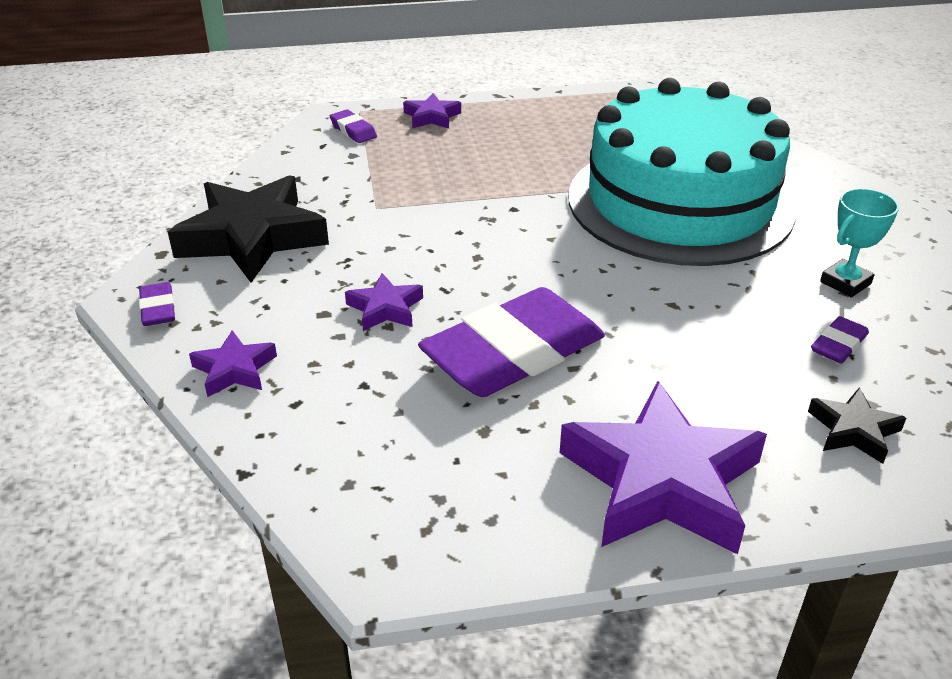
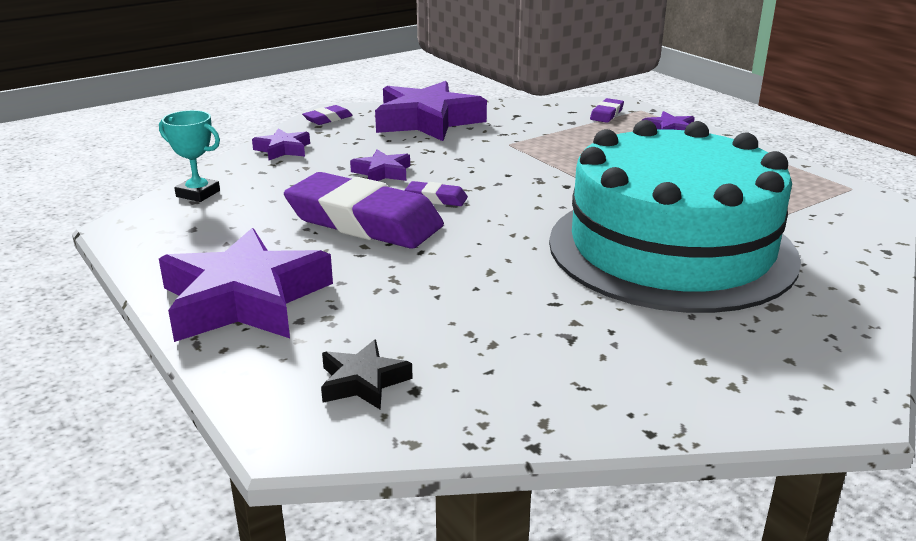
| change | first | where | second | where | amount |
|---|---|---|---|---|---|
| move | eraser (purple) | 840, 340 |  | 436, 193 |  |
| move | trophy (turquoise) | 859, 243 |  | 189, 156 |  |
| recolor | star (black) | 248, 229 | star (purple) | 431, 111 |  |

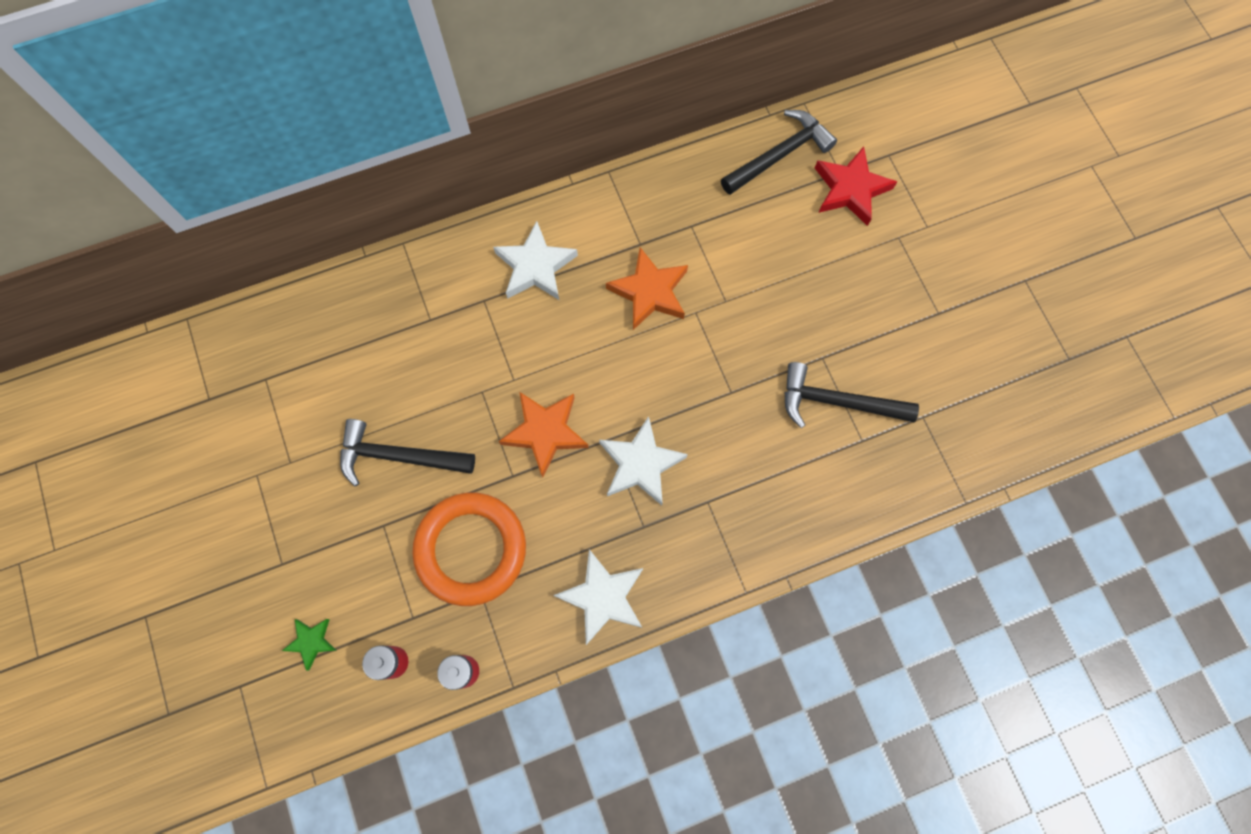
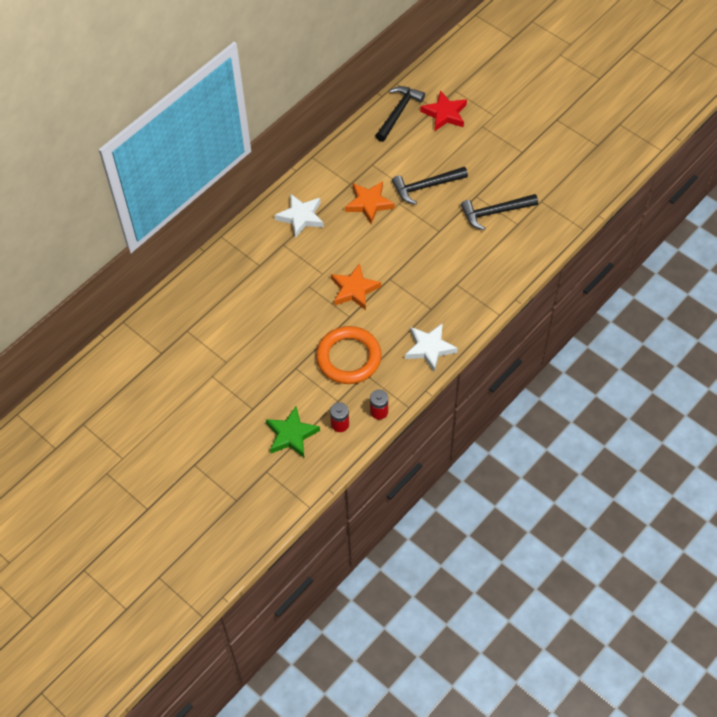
| change | first | where | second | where | amount |
|---|---|---|---|---|---|
| delete | star (white) | 643, 460 |  |  |  |
| move | hammer (black) | 407, 453 |  | 430, 185 |  |
| resize | star (green) | 309, 645 |  | 293, 432 | x1.81 |

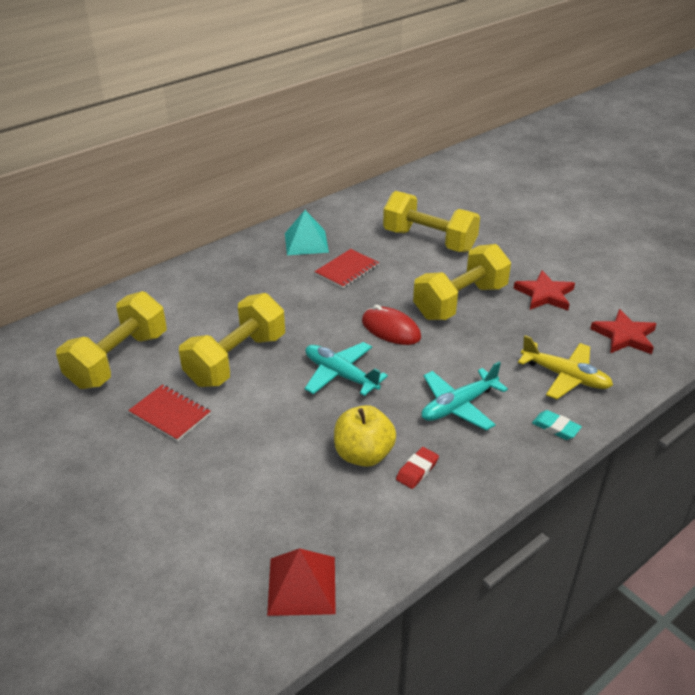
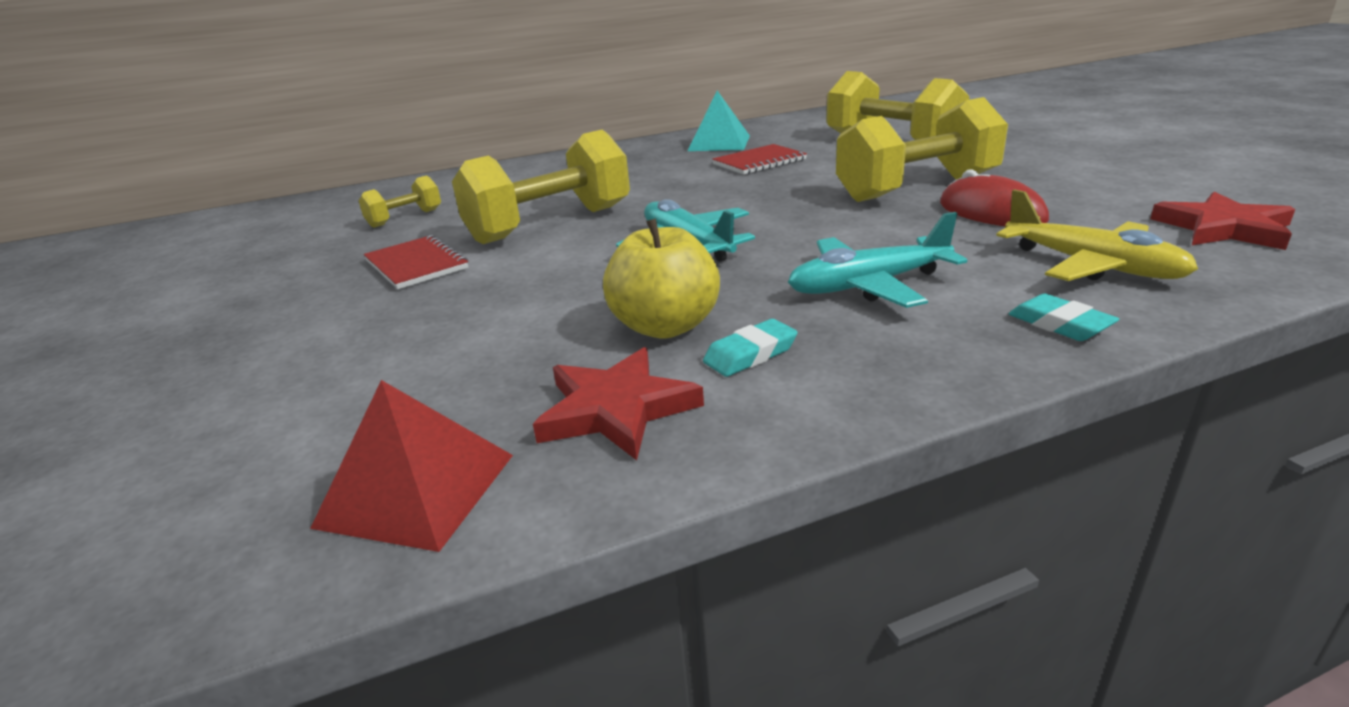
| change | first | where | second | where | amount |
|---|---|---|---|---|---|
| move | mouse (red) | 391, 325 |  | 994, 197 |  |
| move | star (red) | 544, 290 |  | 618, 403 |  |
| recolor | eraser (red) | 417, 468 | eraser (turquoise) | 750, 348 |  |
| resize | dumbbell (yellow) | 111, 340 |  | 400, 201 | x0.48 |

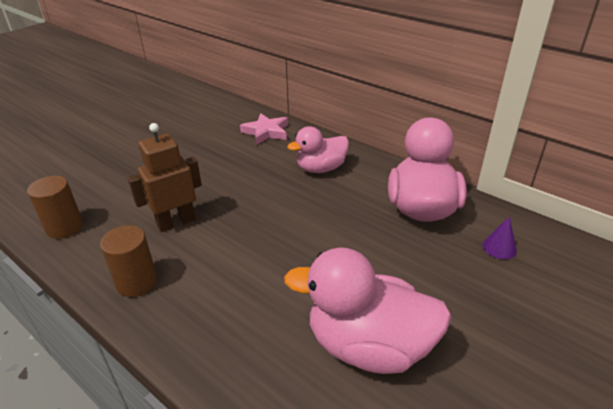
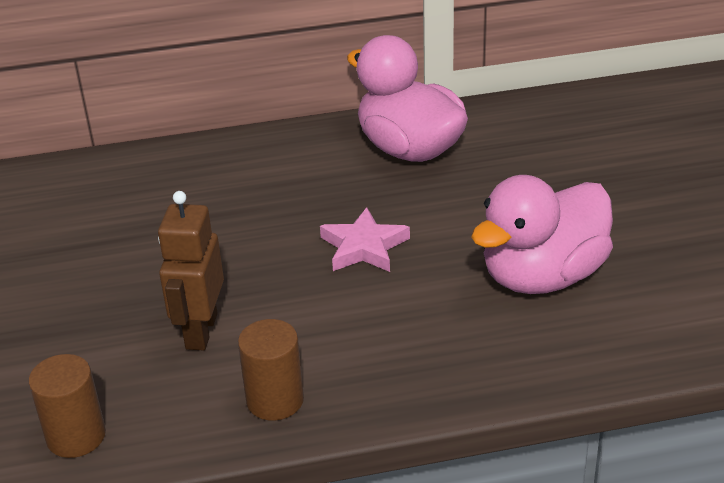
| change | first | where | second | where | amount |
|---|---|---|---|---|---|
| delete | duck (pink) | 318, 149 |  |  |  |
| delete | cone (purple) | 500, 237 |  |  |  |
| move | star (pink) | 264, 129 |  | 365, 239 |  |

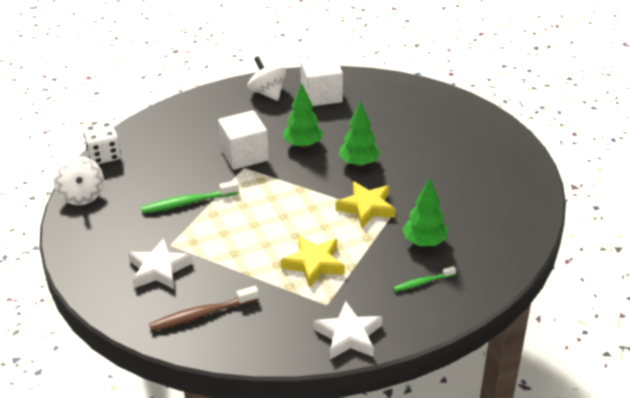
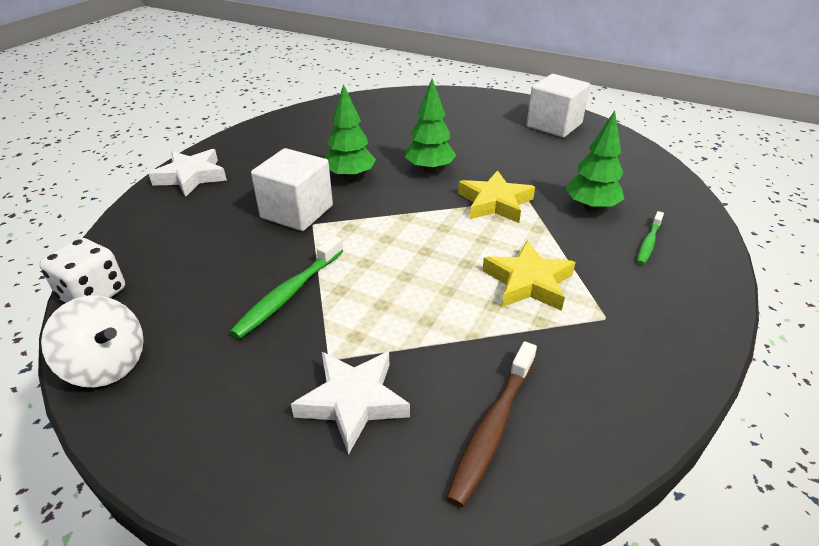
| change | first | where | second | where | amount |
|---|---|---|---|---|---|
| delete | spinning top (white) | 266, 78 |  |  |  |
| move | cube (white) | 321, 80 |  | 558, 106 |  |
| move | star (white) | 348, 330 |  | 187, 173 |  |

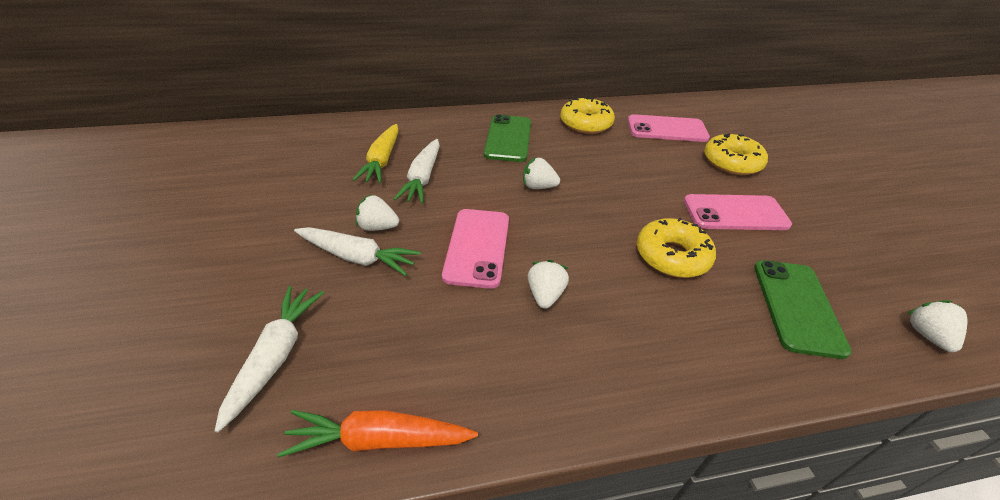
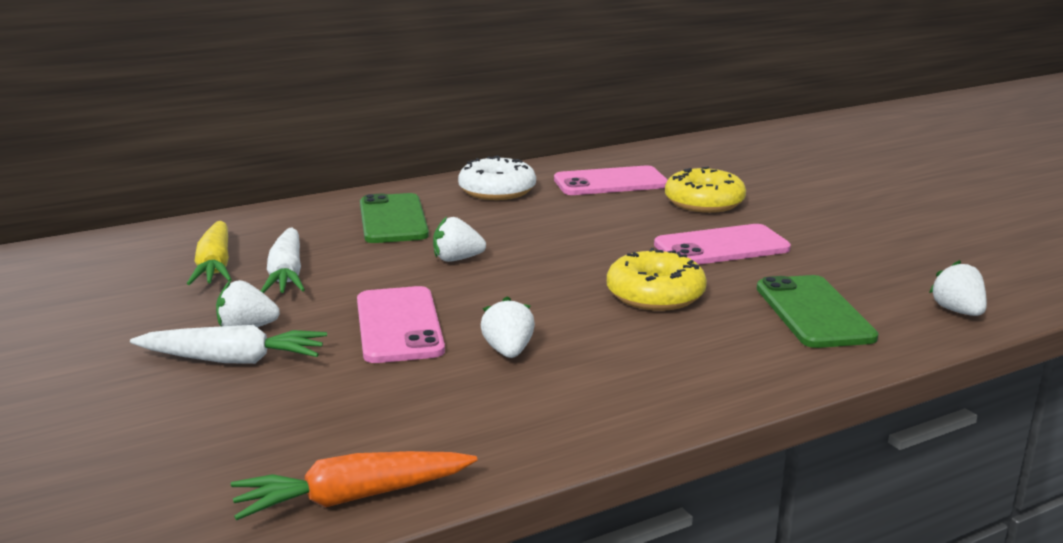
| change | first | where | second | where | amount |
|---|---|---|---|---|---|
| delete | carrot (white) | 269, 359 |  |  |  |
| recolor | donut (yellow) | 587, 115 | donut (white) | 497, 178 |  |

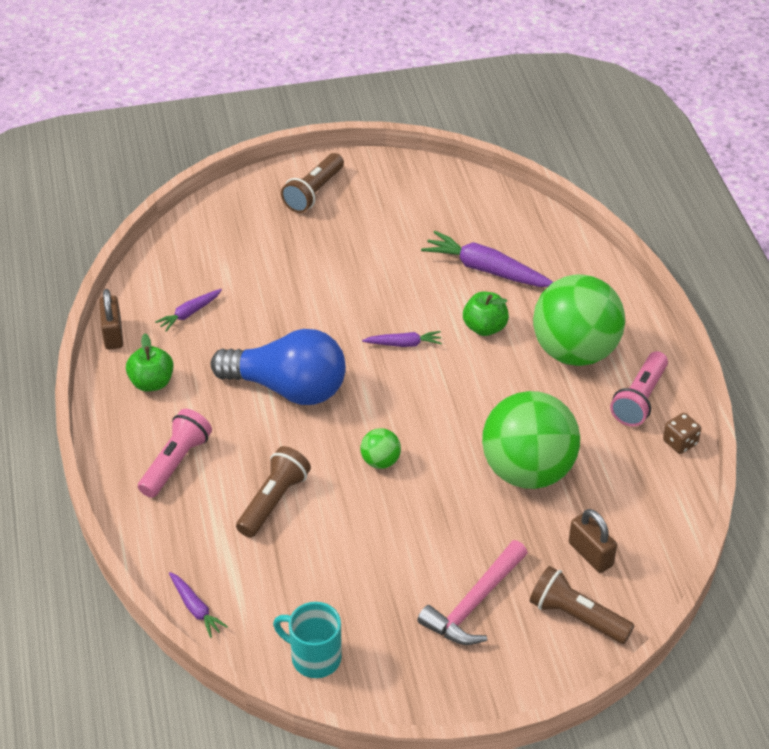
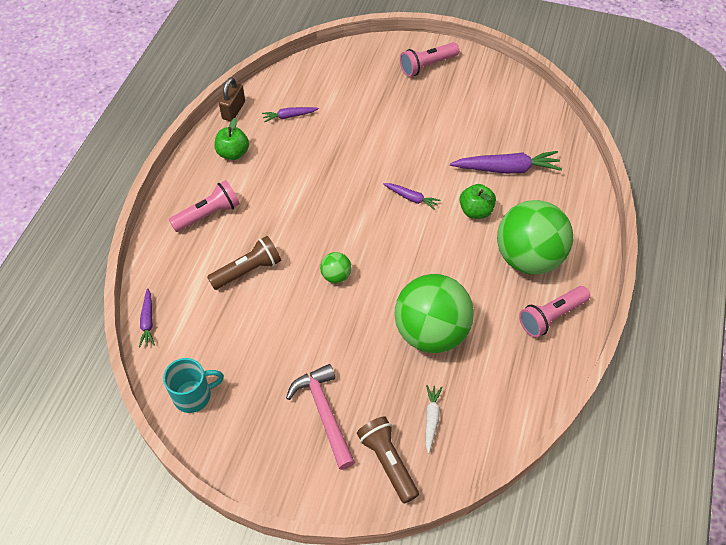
| change | first | where | second | where | amount |
|---|---|---|---|---|---|
| delete | light bulb (blue) | 278, 367 |  |  |  |
| delete | dice (brown) | 682, 433 |  |  |  |
| replace | padlock (brown) | 593, 541 | carrot (white) | 433, 419 |  |
| recolor | flashlight (brown) | 312, 183 | flashlight (pink) | 429, 59 |  |
| rotate | mug (turquoise) | 307, 640 |  | 193, 385 | 105 degrees clockwise |
| rotate | hammer (pink) | 472, 592 |  | 320, 417 | 90 degrees clockwise |
| rotate | carrot (purple) | 487, 259 |  | 506, 162 | 120 degrees clockwise |

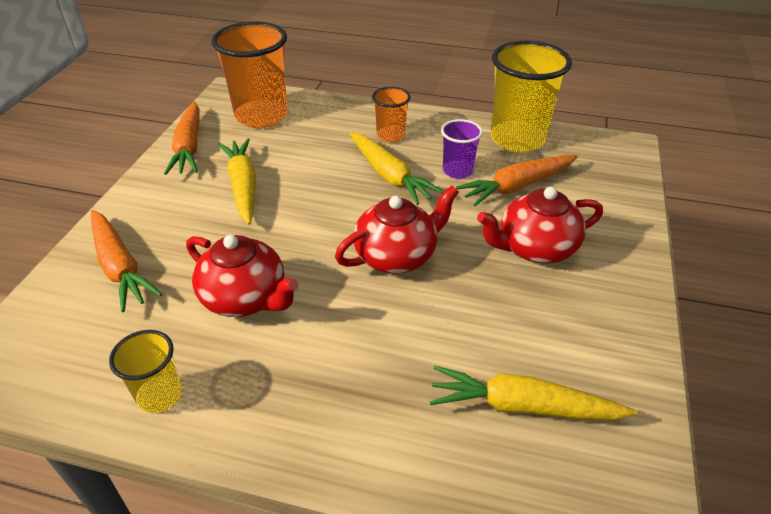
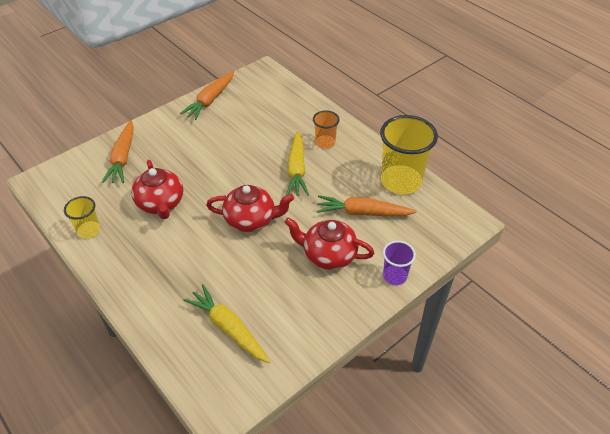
| change | first | where | second | where | amount |
|---|---|---|---|---|---|
| delete | cup (orange) | 250, 75 |  |  |  |
| delete | carrot (yellow) | 237, 181 |  |  |  |
| move | cup (purple) | 462, 149 |  | 399, 263 |  |

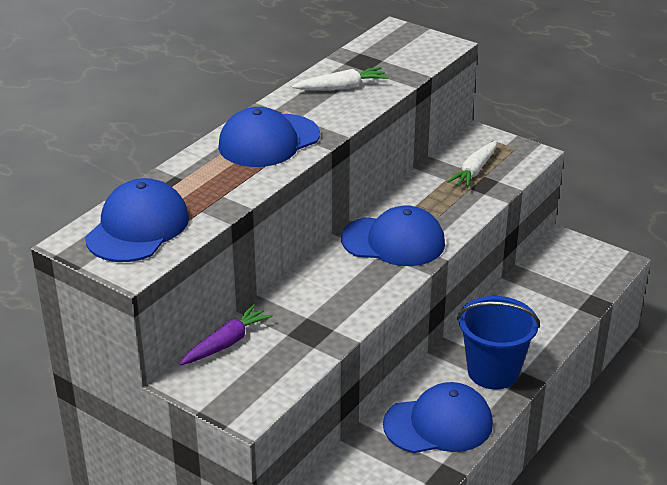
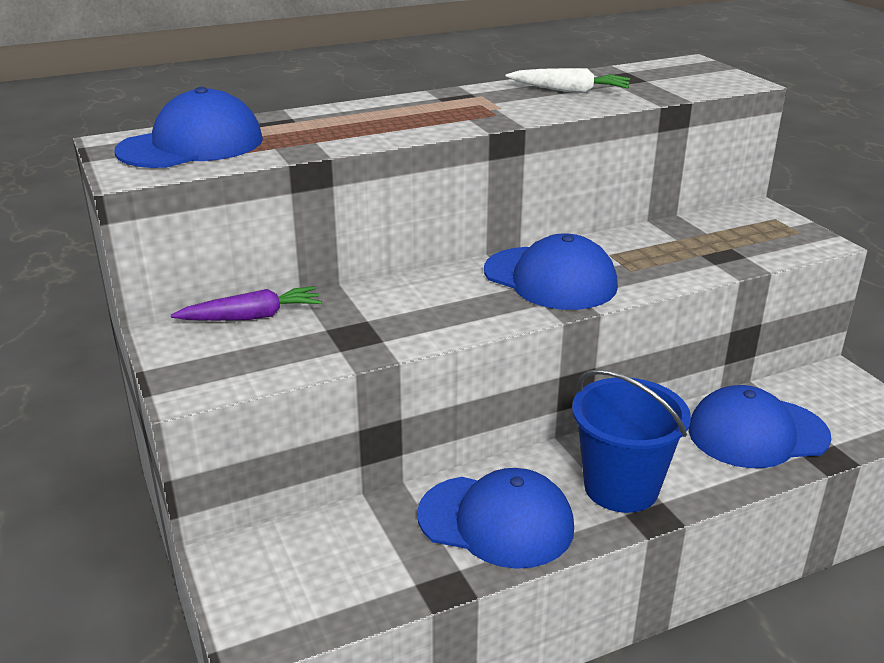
| change | first | where | second | where | amount |
|---|---|---|---|---|---|
| delete | carrot (white) | 472, 164 |  |  |  |
| move | cap (blue) | 269, 137 |  | 759, 426 |  |

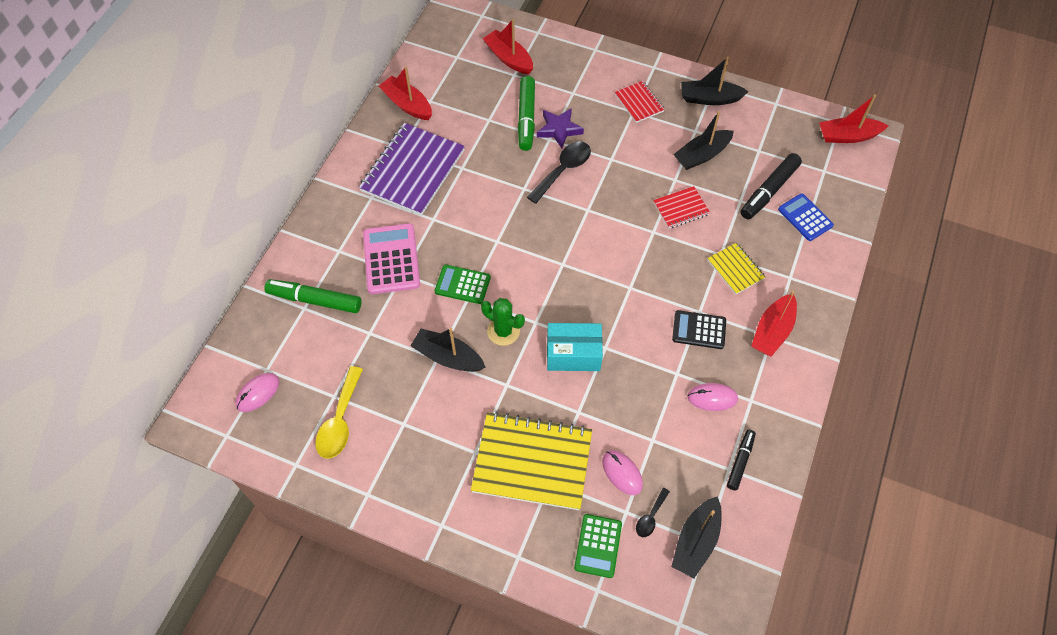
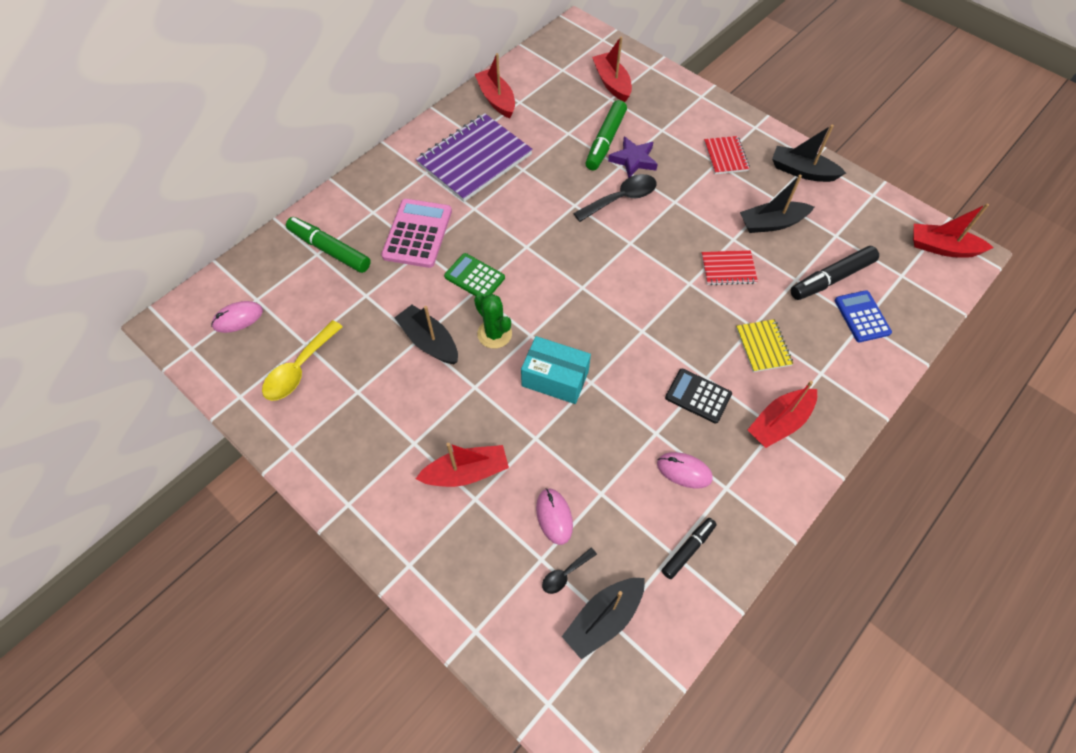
| change | first | where | second | where | amount |
|---|---|---|---|---|---|
| delete | calculator (green) | 598, 546 |  |  |  |
| replace | notebook (yellow) | 531, 461 | boat (red) | 462, 465 |  |

